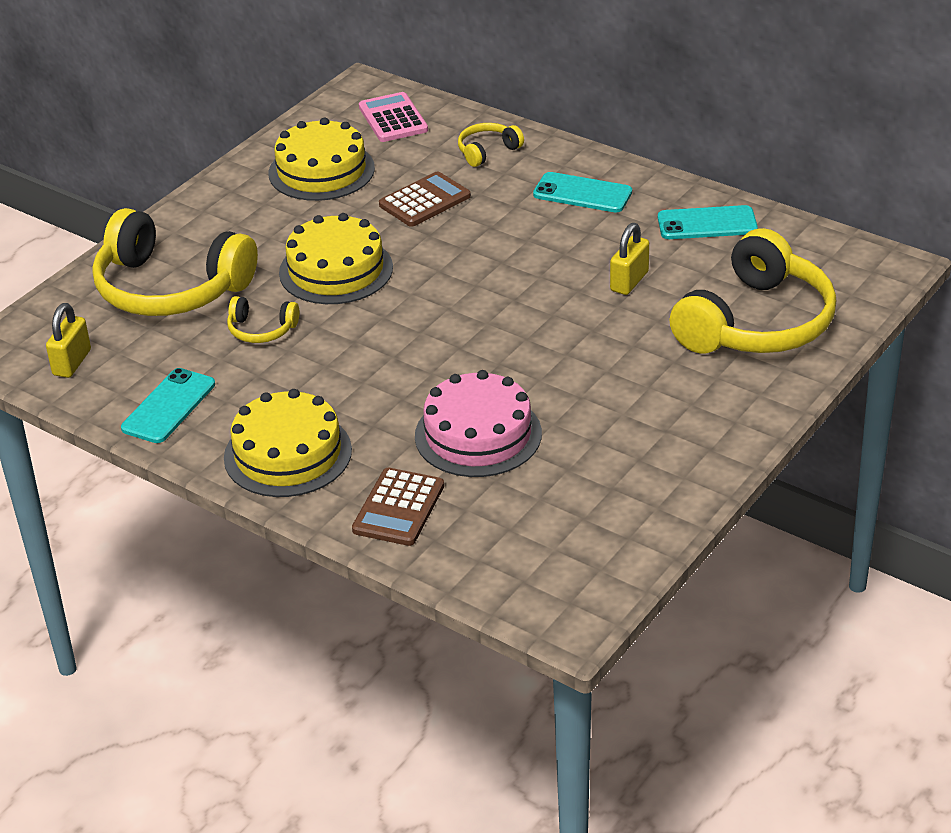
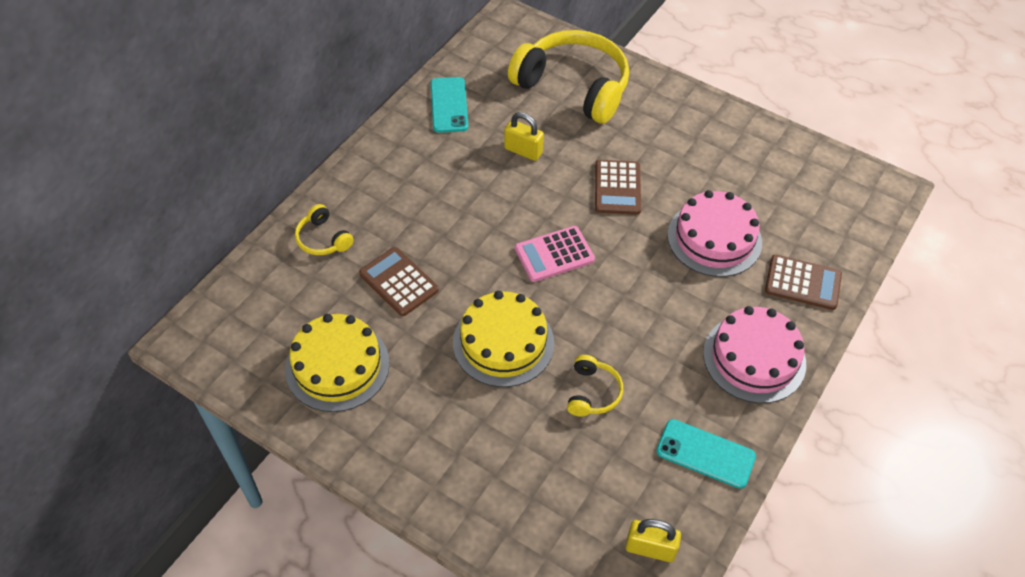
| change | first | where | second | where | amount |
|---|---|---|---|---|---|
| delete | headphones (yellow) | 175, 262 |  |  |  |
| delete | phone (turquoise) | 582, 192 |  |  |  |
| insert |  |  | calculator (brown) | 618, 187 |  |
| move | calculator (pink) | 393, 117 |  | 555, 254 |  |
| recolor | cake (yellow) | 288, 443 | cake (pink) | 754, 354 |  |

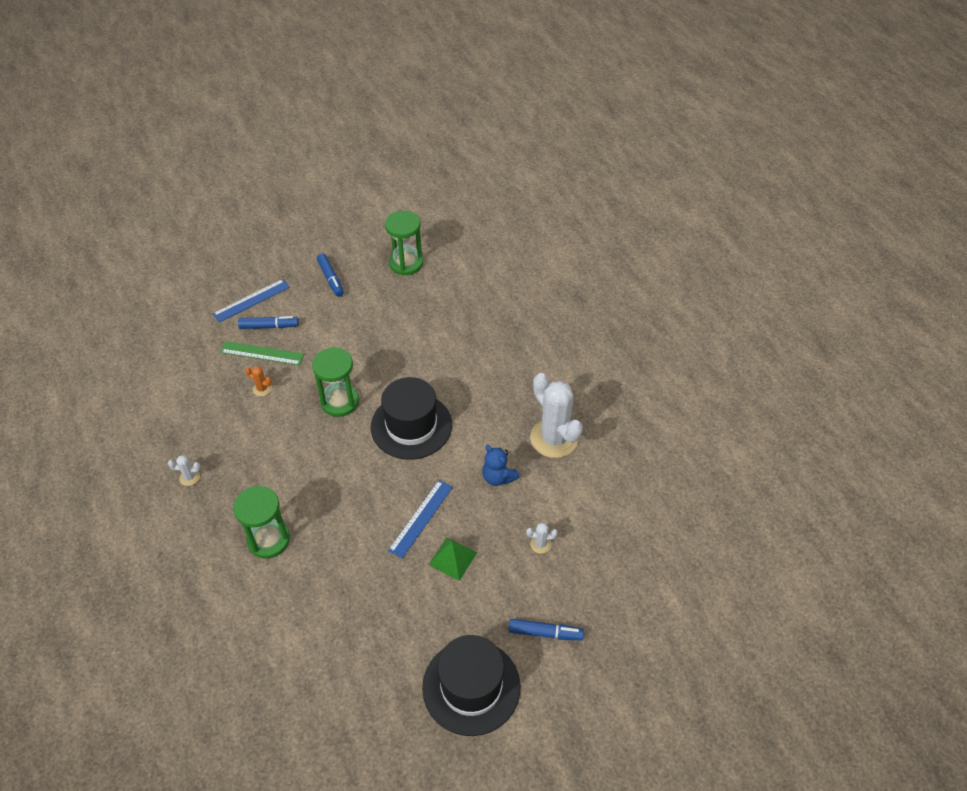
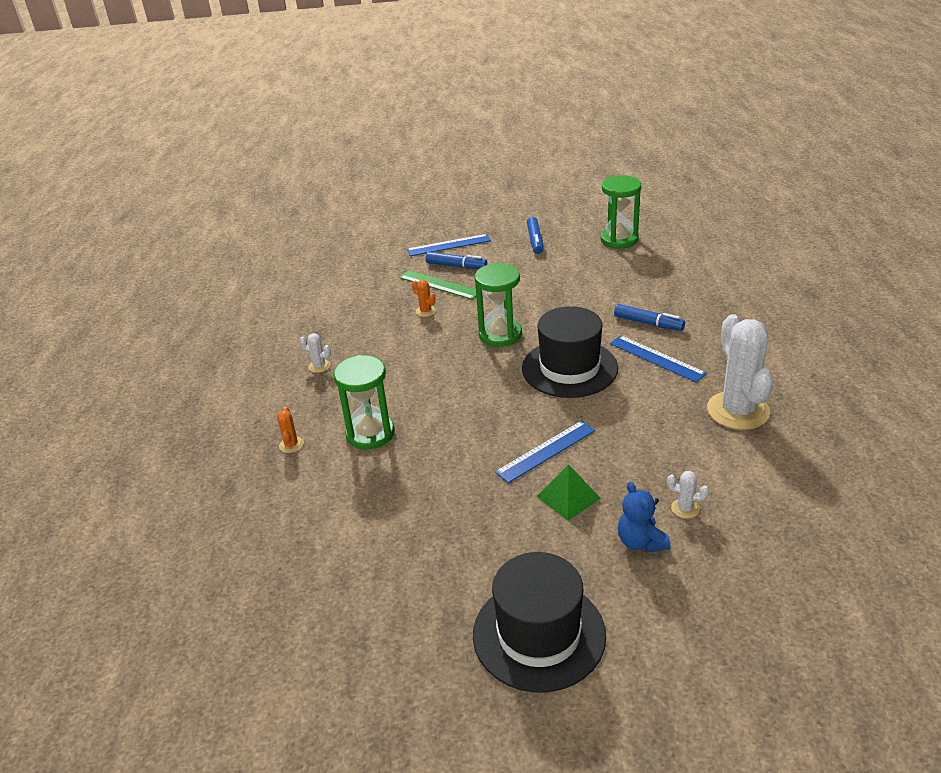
| change | first | where | second | where | amount |
|---|---|---|---|---|---|
| insert |  |  | cactus (orange) | 290, 430 |  |
| insert |  |  | ruler (blue) | 658, 359 |  |
| move | teddy bear (blue) | 501, 465 |  | 644, 517 |  |
| move | marker (blue) | 546, 630 |  | 649, 317 |  |

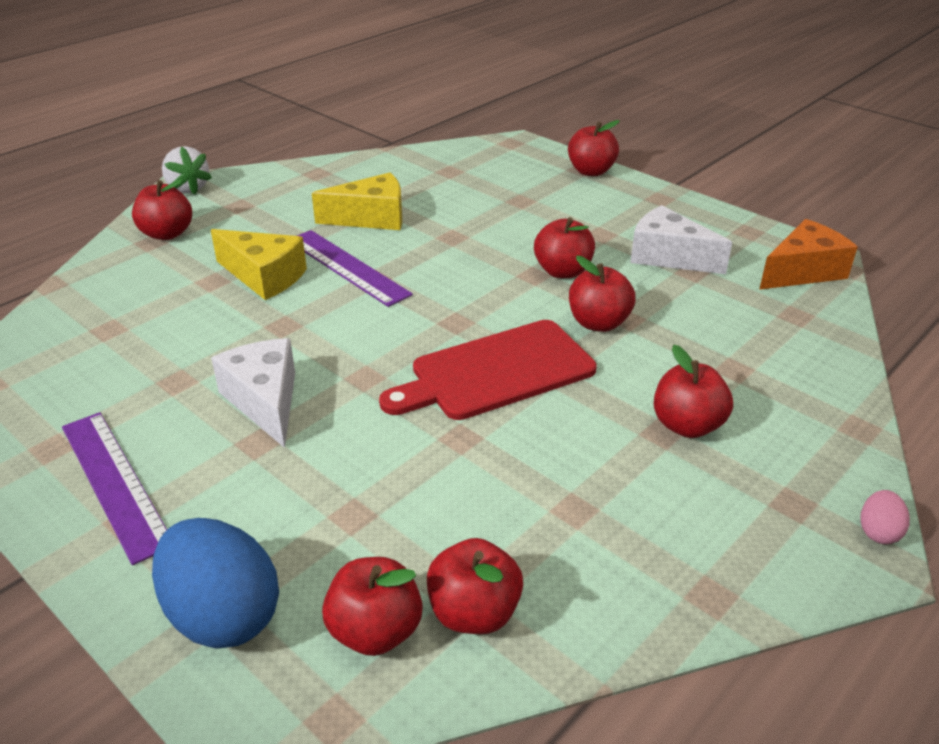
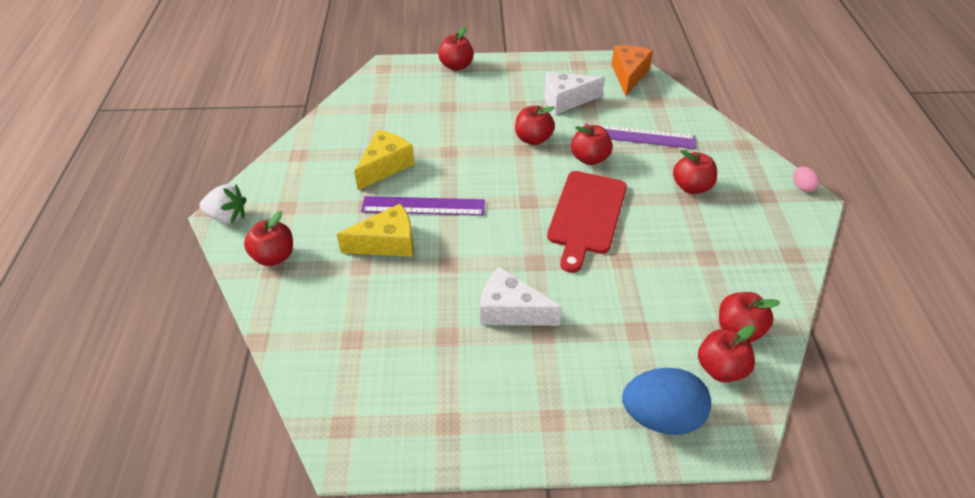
| change | first | where | second | where | amount |
|---|---|---|---|---|---|
| move | ruler (purple) | 114, 488 |  | 640, 136 |  |

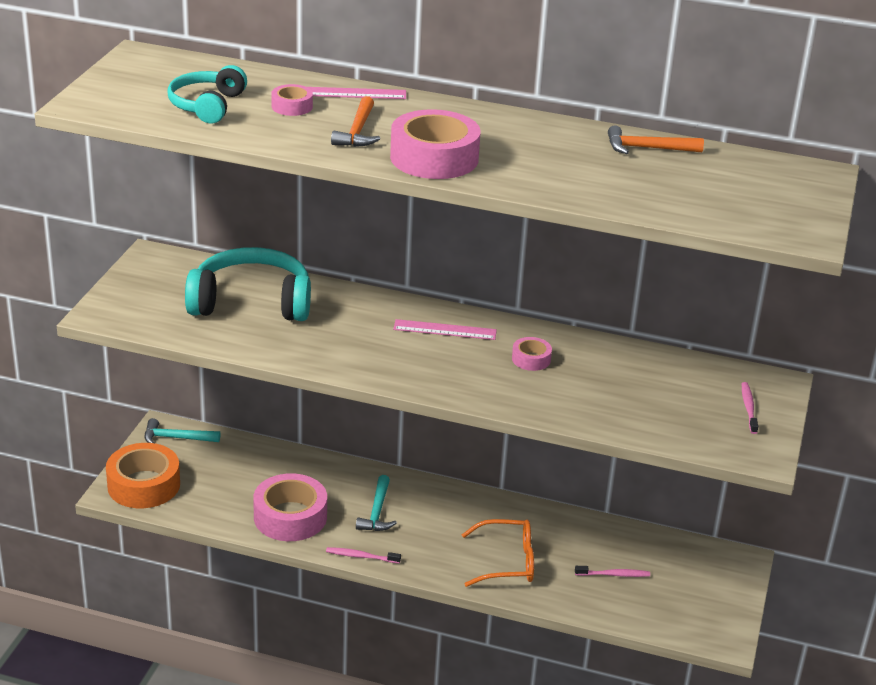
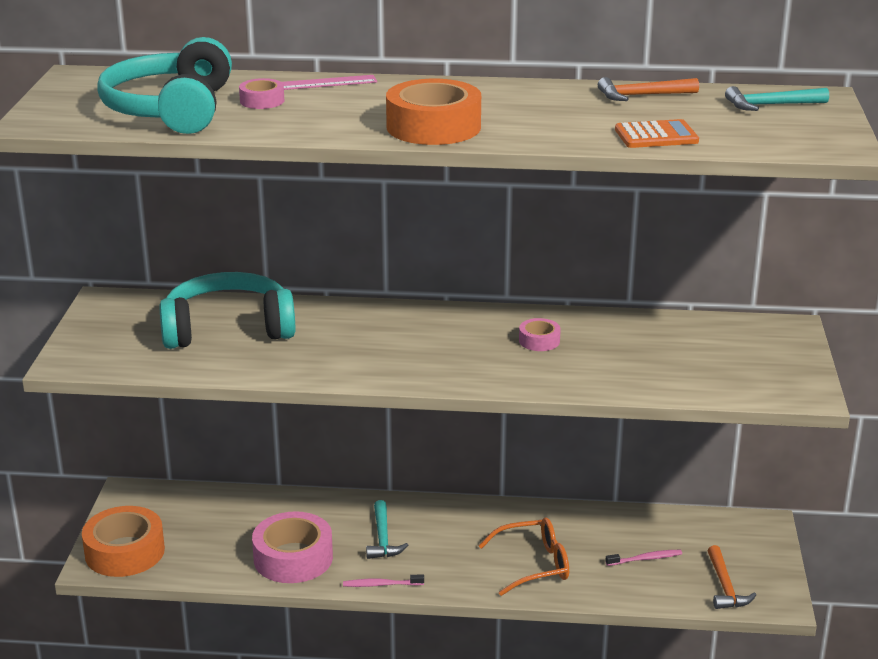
| change | first | where | second | where | amount |
|---|---|---|---|---|---|
| delete | ruler (pink) | 445, 329 |  |  |  |
| delete | toothbrush (pink) | 750, 408 |  |  |  |
| insert |  |  | calculator (orange) | 657, 133 |  |
| move | hammer (turquoise) | 182, 430 |  | 777, 98 |  |
| move | hammer (orange) | 355, 121 |  | 732, 577 |  |
| recolor | tape (pink) | 435, 144 | tape (orange) | 433, 112 |  |
| resize | headphones (turquoise) | 207, 94 |  | 164, 85 | x1.65 |

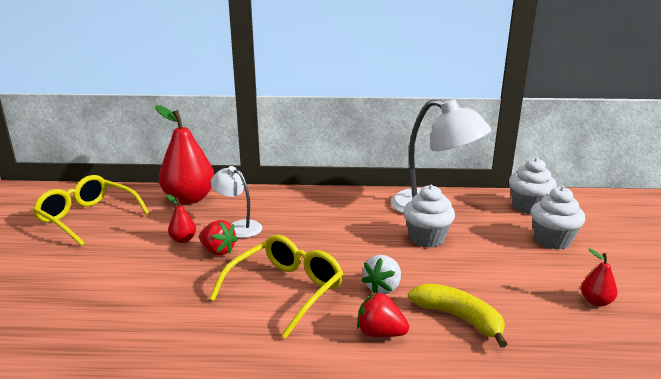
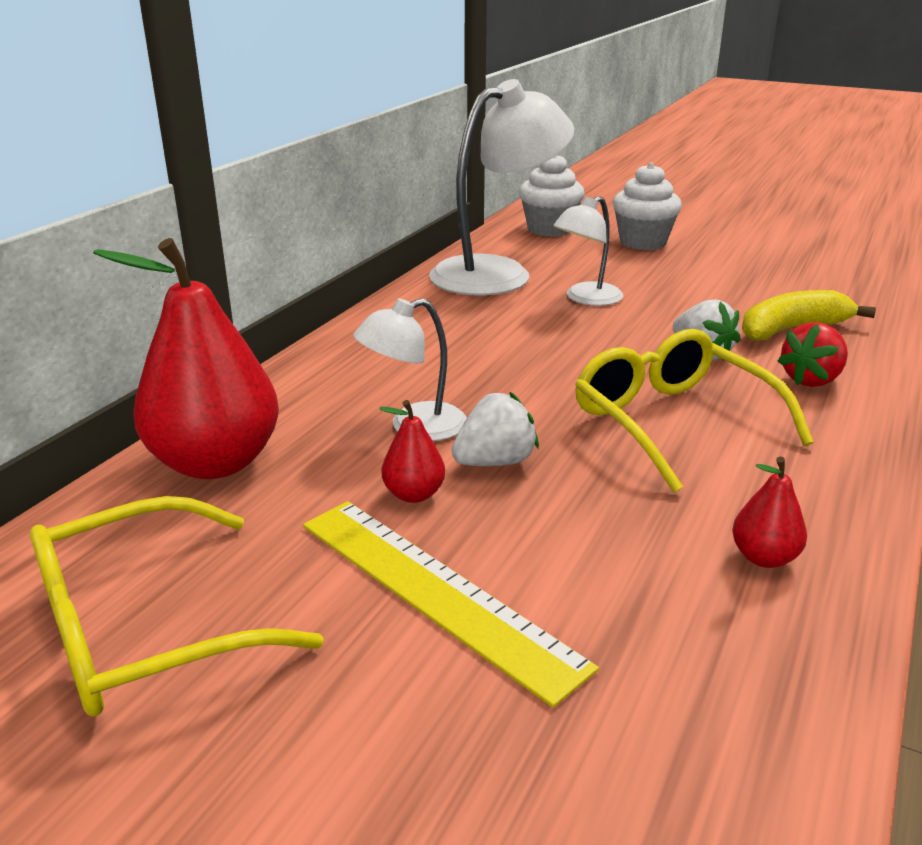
| change | first | where | second | where | amount |
|---|---|---|---|---|---|
| insert |  |  | ruler (yellow) | 451, 604 |  |
| move | pear (red) | 599, 277 |  | 769, 512 |  |
| replace | cupcake (white) | 429, 216 | lamp (white) | 588, 251 |  |
| recolor | strawberry (red) | 218, 237 | strawberry (white) | 495, 429 |  |

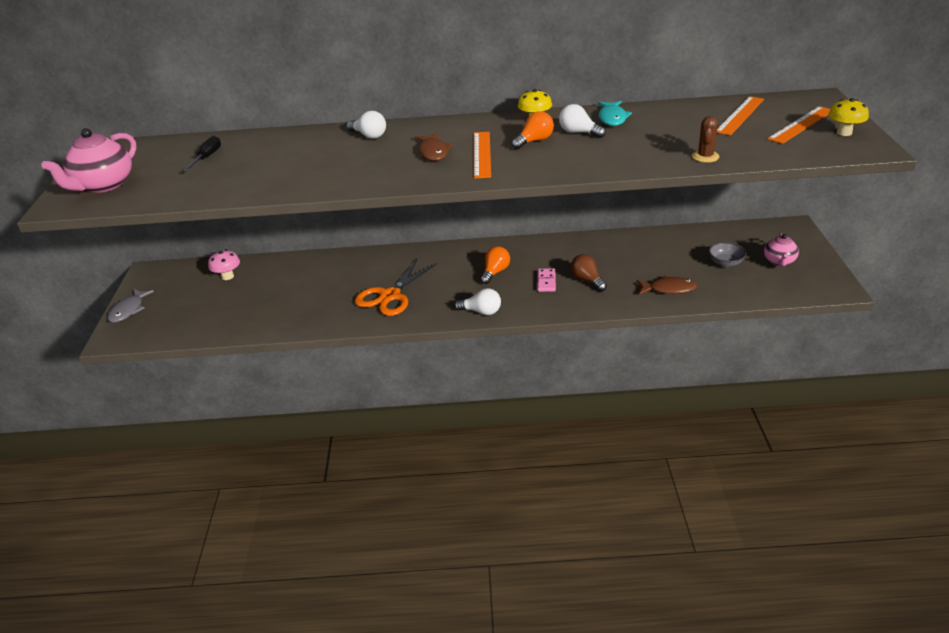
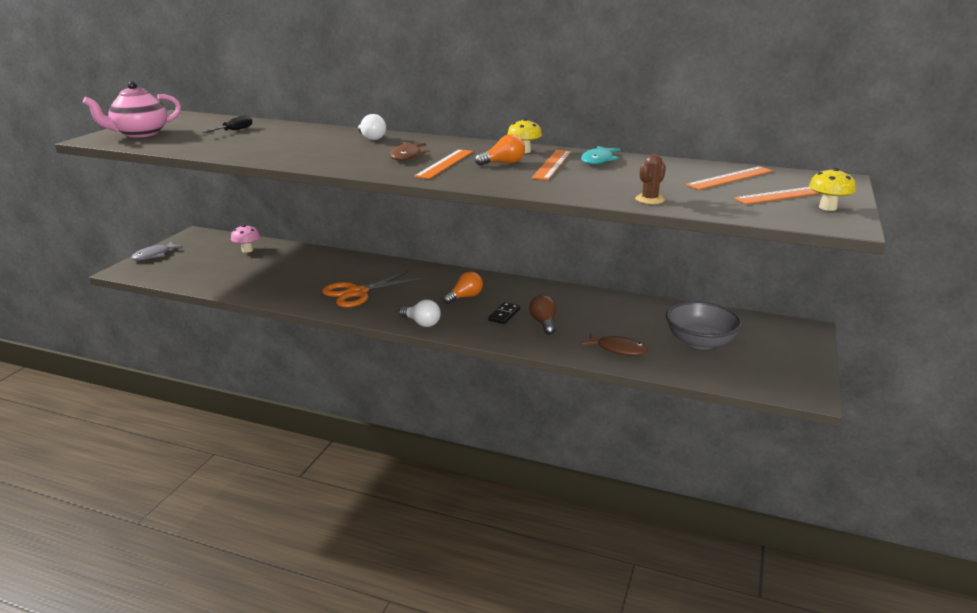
| change | first | where | second | where | amount |
|---|---|---|---|---|---|
| delete | teapot (pink) | 781, 249 |  |  |  |
| replace | light bulb (white) | 582, 121 | ruler (orange) | 551, 165 |  |
| recolor | domino (pink) | 546, 280 | domino (black) | 504, 313 |  |
| resize | bowl (grey) | 727, 254 |  | 704, 325 | x1.82 |

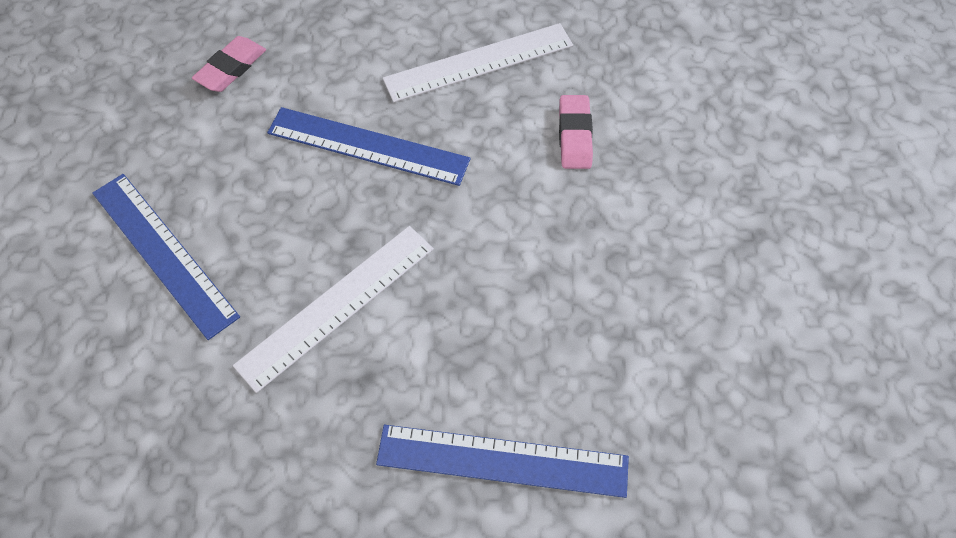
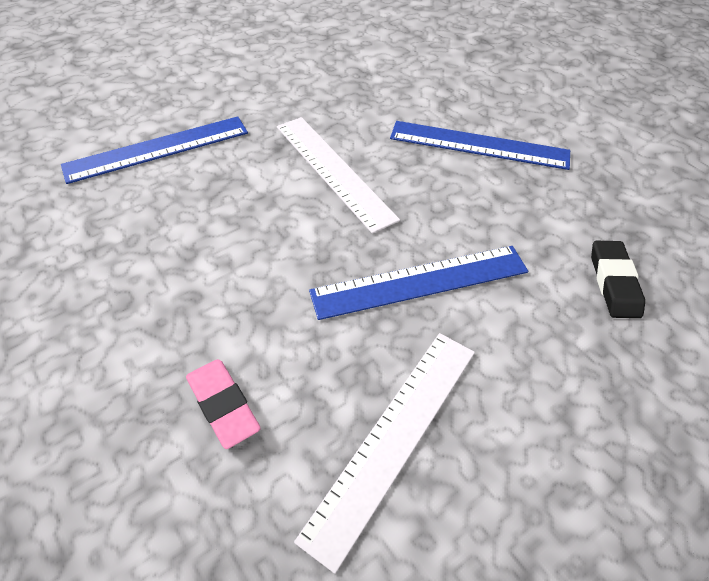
| change | first | where | second | where | amount |
|---|---|---|---|---|---|
| recolor | eraser (pink) | 229, 64 | eraser (black) | 618, 279 |  |
| rotate | ruler (white) | 333, 309 |  | 338, 175 | 45 degrees counterclockwise |

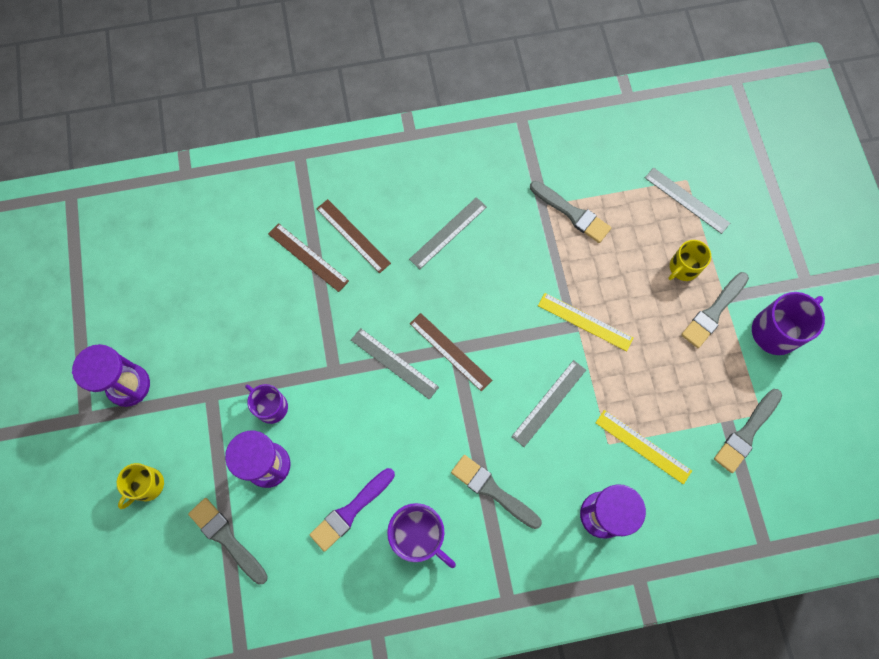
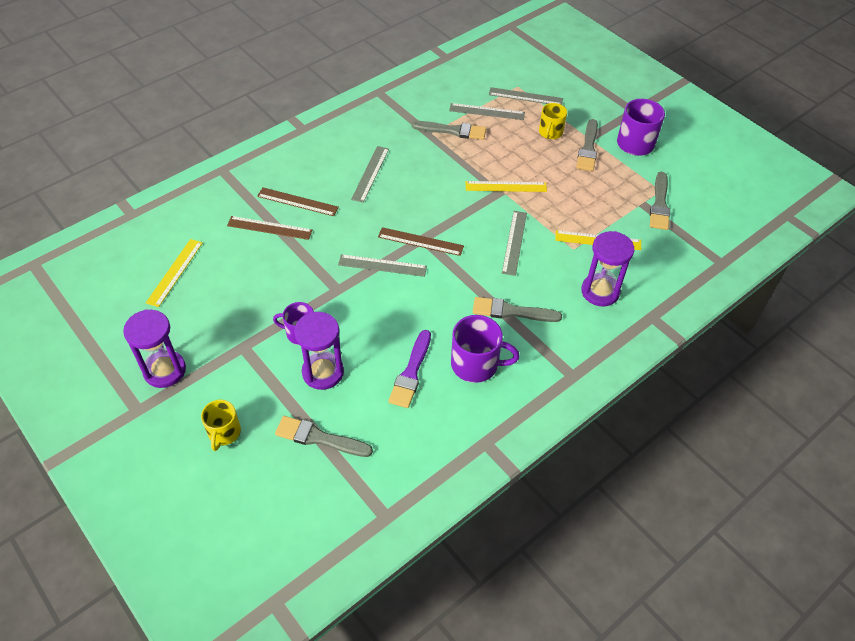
| change | first | where | second | where | amount |
|---|---|---|---|---|---|
| insert |  |  | ruler (yellow) | 174, 273 |  |
| insert |  |  | ruler (grey) | 487, 111 |  |

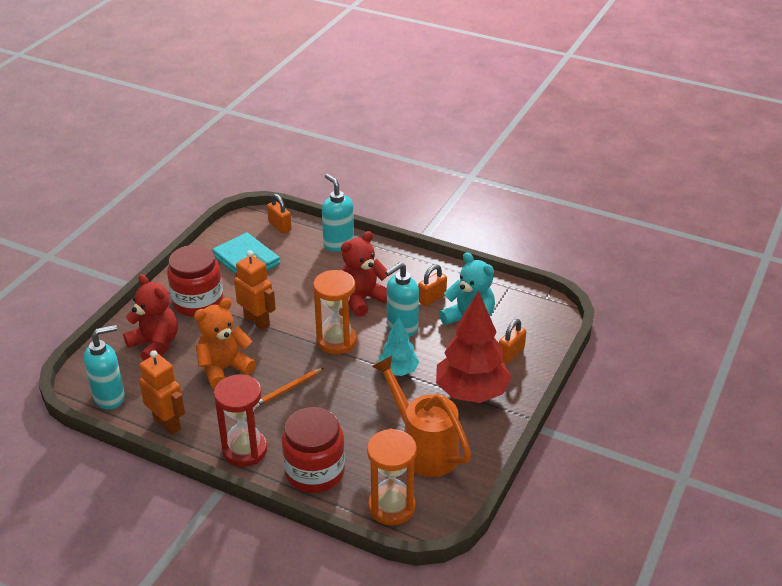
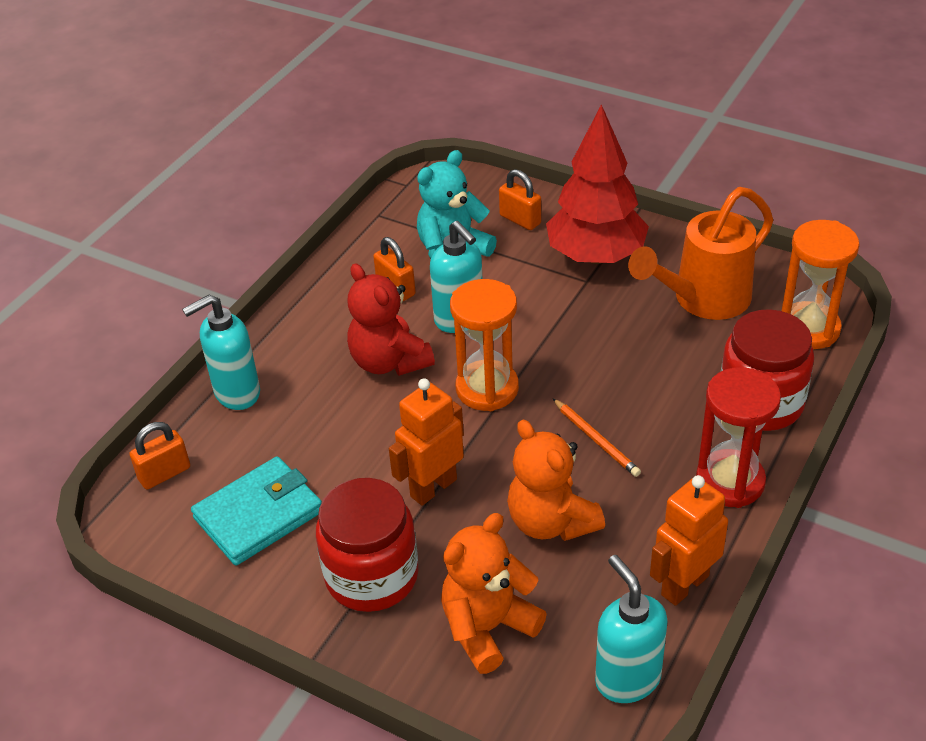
| change | first | where | second | where | amount |
|---|---|---|---|---|---|
| delete | tree (turquoise) | 399, 346 |  |  |  |
| recolor | teddy bear (red) | 150, 317 | teddy bear (orange) | 494, 593 |  |

